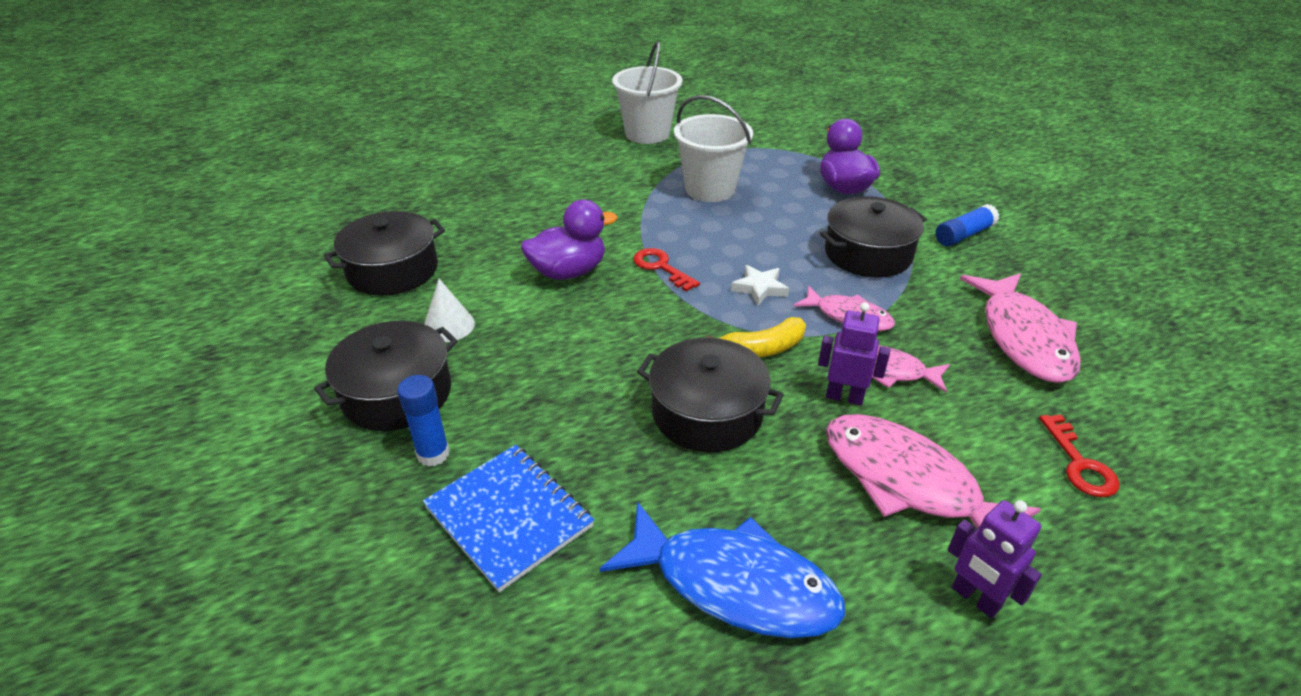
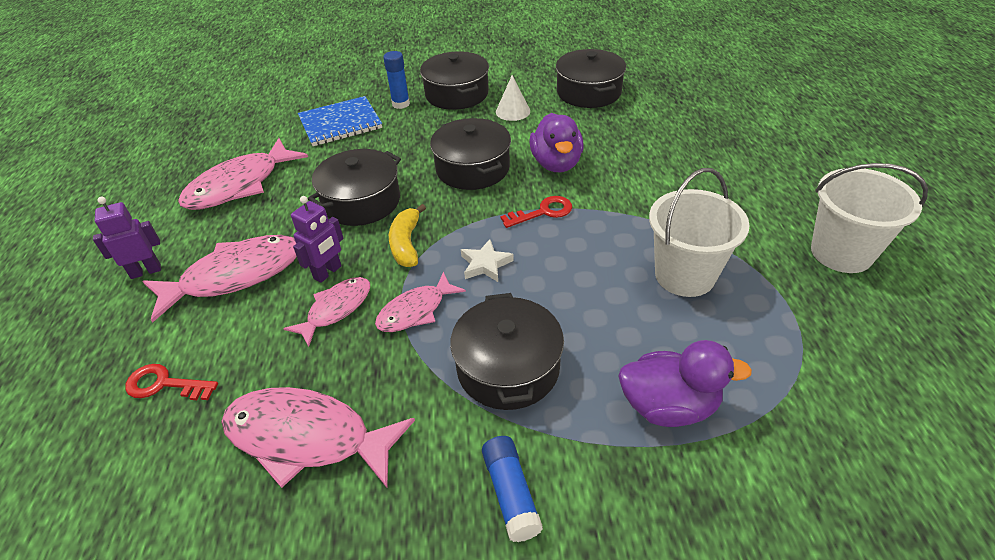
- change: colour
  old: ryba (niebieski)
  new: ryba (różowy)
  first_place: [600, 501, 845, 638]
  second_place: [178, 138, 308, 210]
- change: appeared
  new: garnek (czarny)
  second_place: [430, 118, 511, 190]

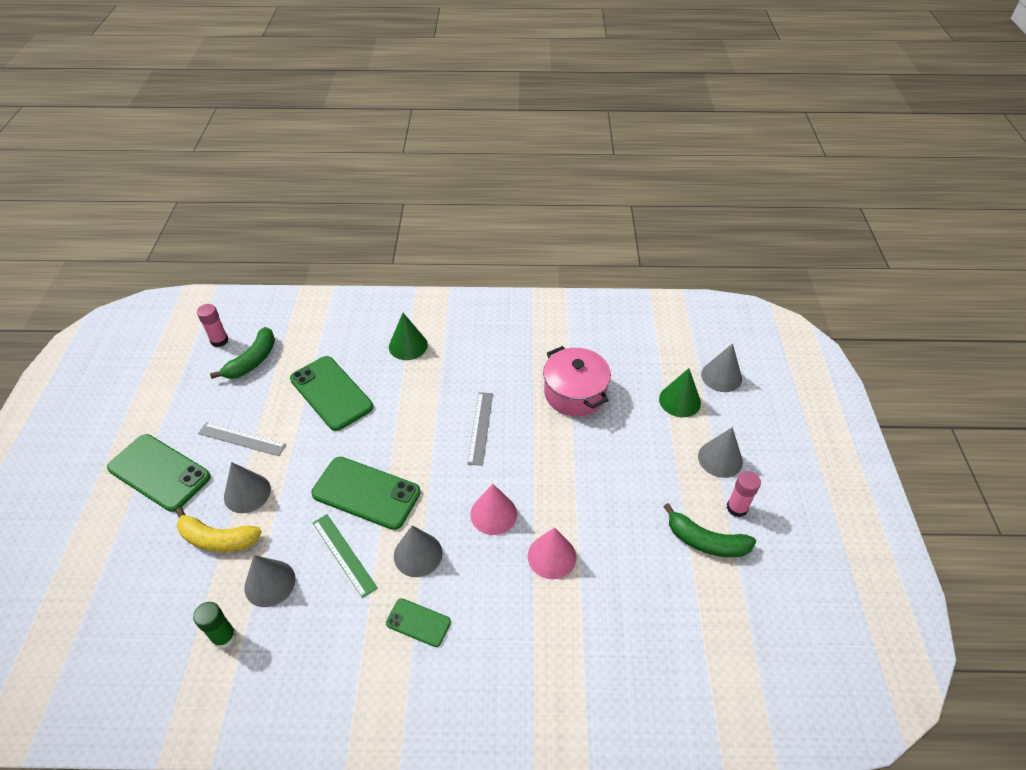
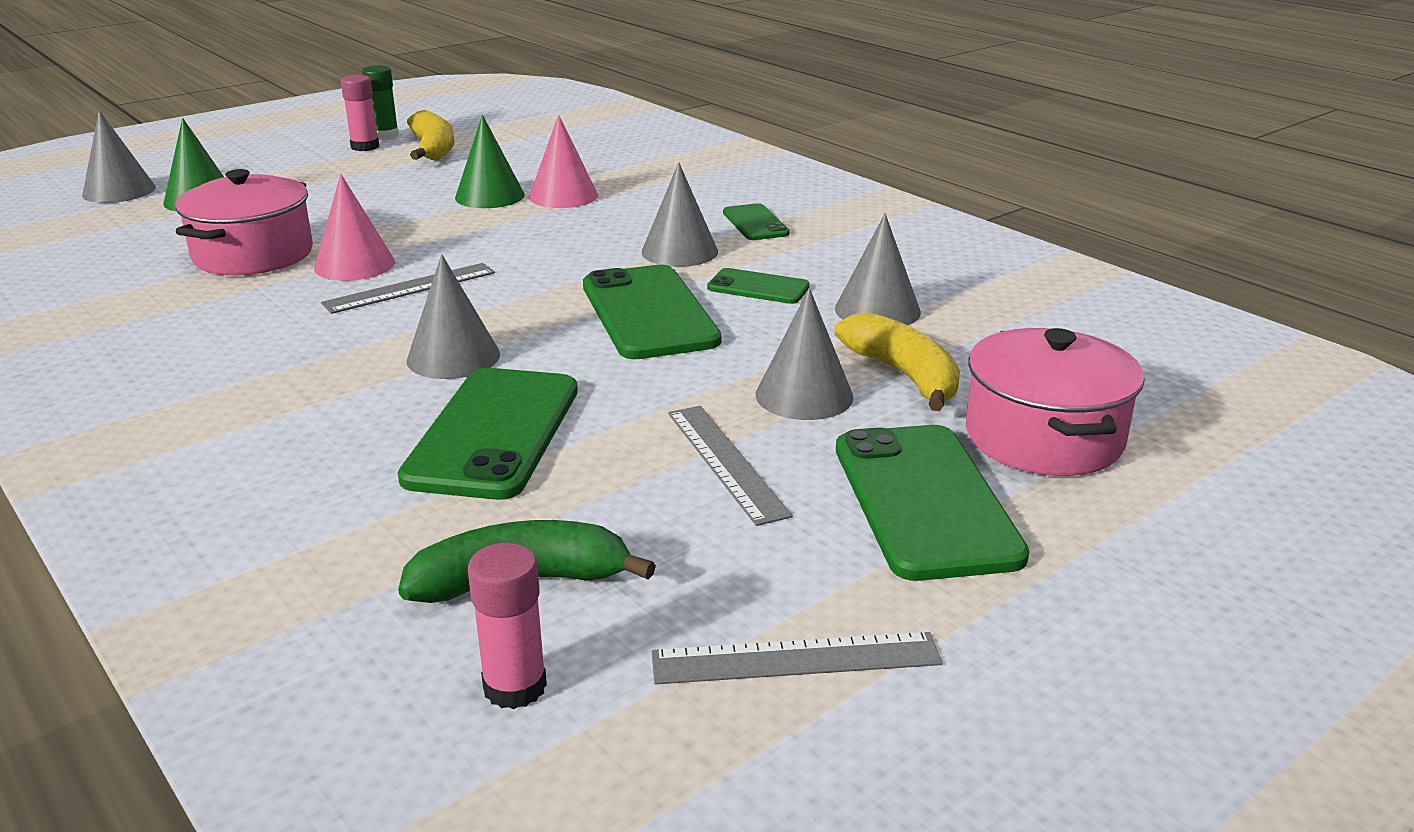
- change: relocated
  old: stożek (zielony)
  first_place: [389, 313, 428, 360]
  second_place: [455, 115, 525, 208]
- change: relocated
  old: stożek (szary)
  first_place: [698, 427, 743, 478]
  second_place: [406, 254, 500, 379]
- change: relocated
  old: stożek (różowy)
  first_place: [470, 484, 517, 535]
  second_place: [314, 174, 395, 281]
- change: colour
  old: banan (zielony)
  new: banan (żółty)
  first_place: [663, 503, 756, 557]
  second_place: [407, 110, 454, 160]
- change: exchanged
  old: linijka (zielony)
  new: telefon (zielony)
  first_place: [313, 514, 378, 598]
  second_place: [707, 268, 810, 304]
- change: relocated
  old: klej w sztyfcie (zielony)
  first_place: [193, 602, 237, 649]
  second_place: [362, 65, 399, 140]
- change: appeared
  new: garnek (różowy)
  second_place: [966, 328, 1145, 476]
- change: appeared
  new: linijka (szary)
  second_place: [652, 632, 942, 684]

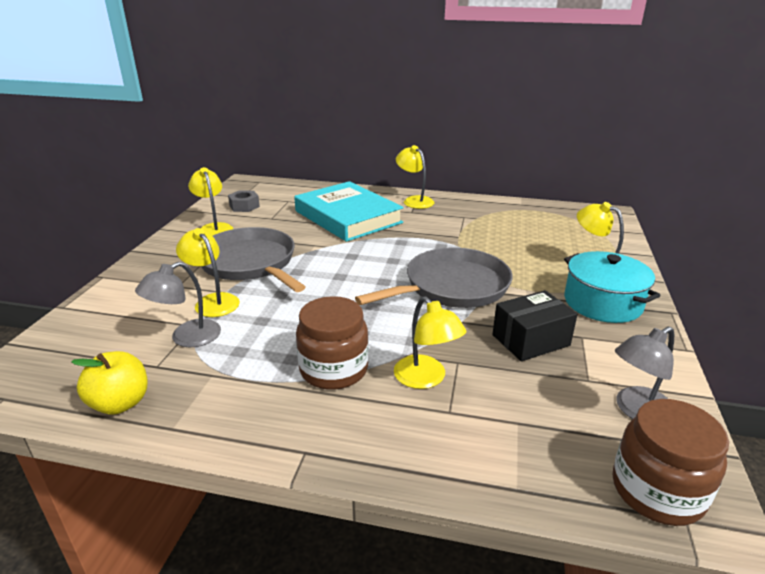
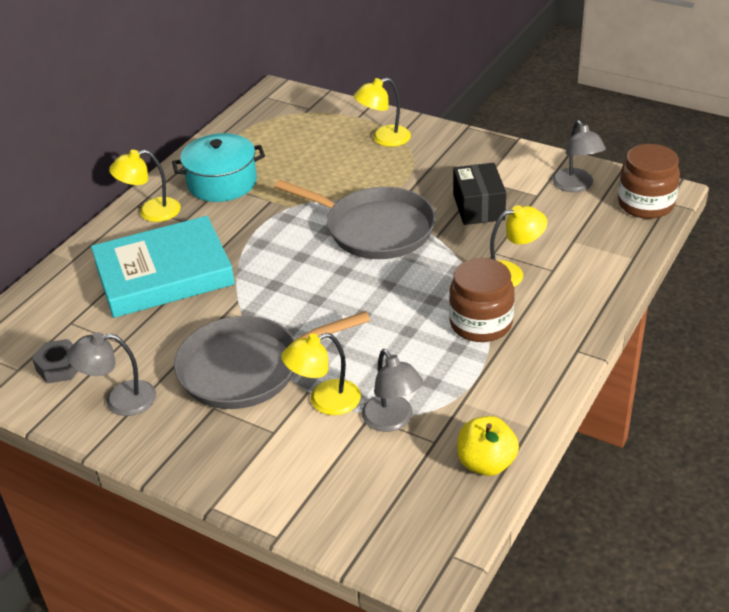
- change: colour
  old: lampka (żółty)
  new: lampka (szary)
  first_place: [188, 167, 233, 236]
  second_place: [67, 332, 156, 416]
- change: spun
  old: patelnia (szary)
  first_place: [355, 247, 513, 308]
  second_place: [274, 180, 436, 259]
  degrees: 135
- change: relocated
  old: garnek (turkusowy)
  first_place: [564, 251, 661, 323]
  second_place: [172, 133, 265, 202]

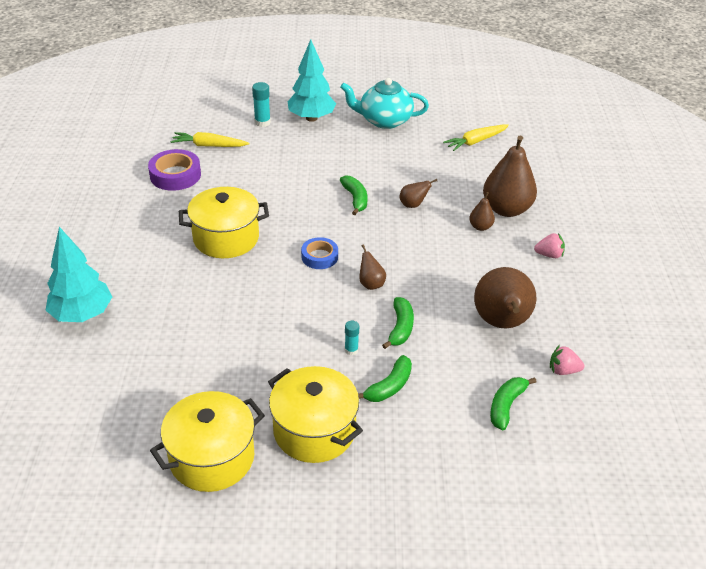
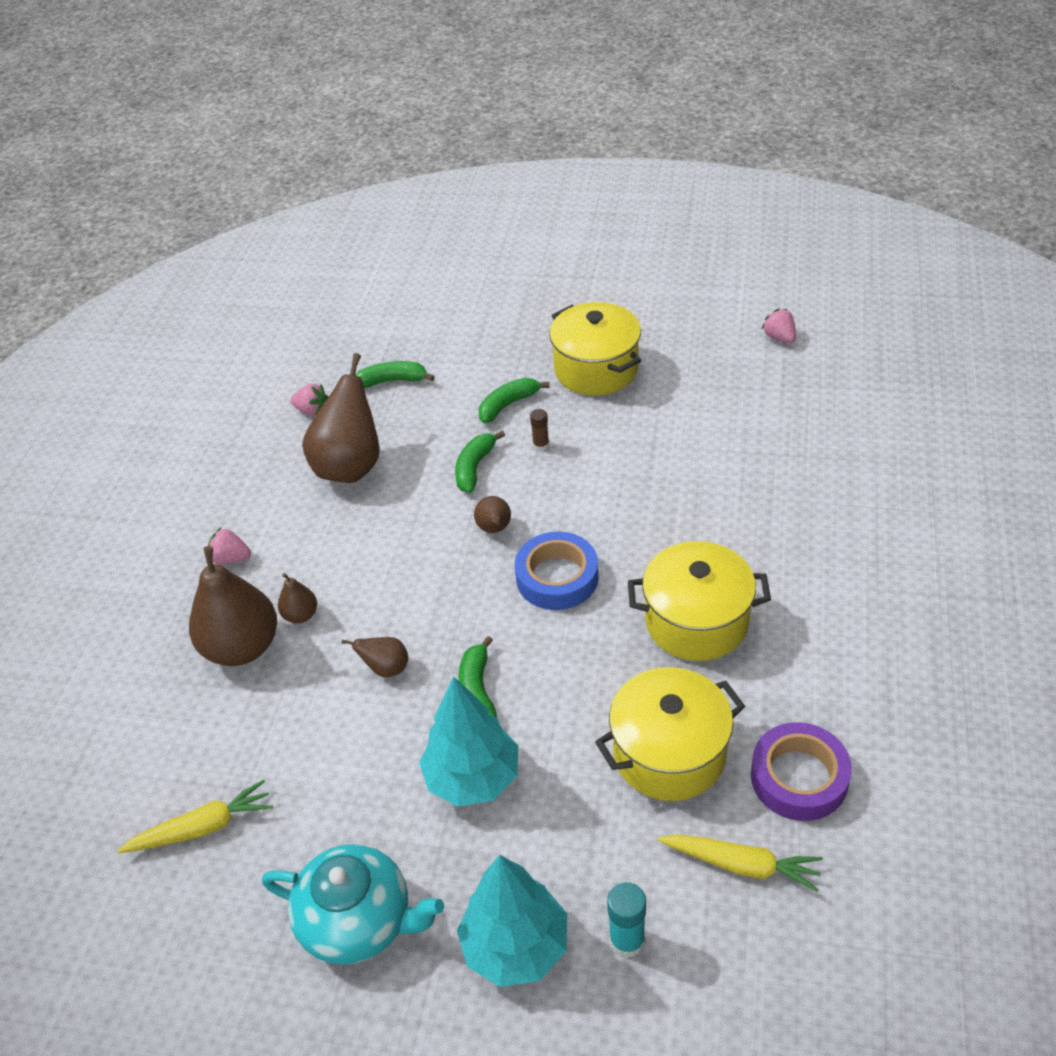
- change: relocated
  old: drzewko (turkusowy)
  first_place: [45, 227, 112, 322]
  second_place: [419, 676, 518, 807]
- change: size
  old: taśma klejąca (niebieski)
  first_place: [301, 237, 338, 269]
  second_place: [515, 531, 598, 610]
  factor: 1.52
- change: colour
  old: klej w sztyfcie (turkusowy)
  new: klej w sztyfcie (brązowy)
  first_place: [345, 321, 359, 355]
  second_place: [530, 409, 549, 451]
- change: spun
  old: banan (zielony)
  first_place: [490, 377, 537, 430]
  second_place: [355, 361, 435, 388]
  degrees: -135
- change: relocated
  old: garnek (żółty)
  first_place: [150, 391, 265, 492]
  second_place: [595, 667, 745, 801]
- change: appeared
  new: truskawka (różowy)
  second_place: [762, 309, 796, 344]

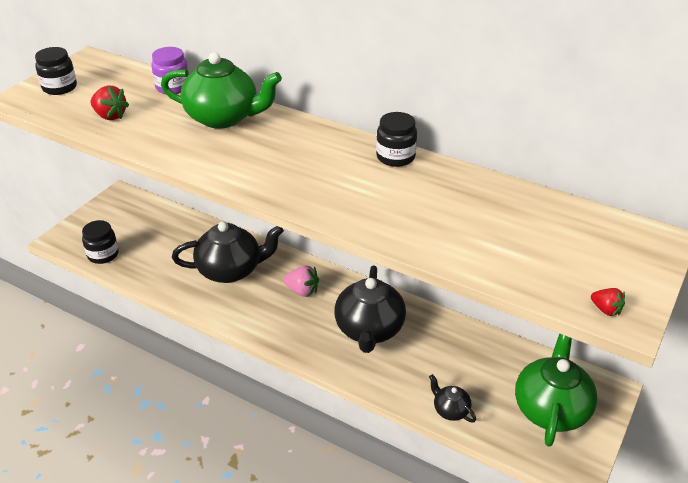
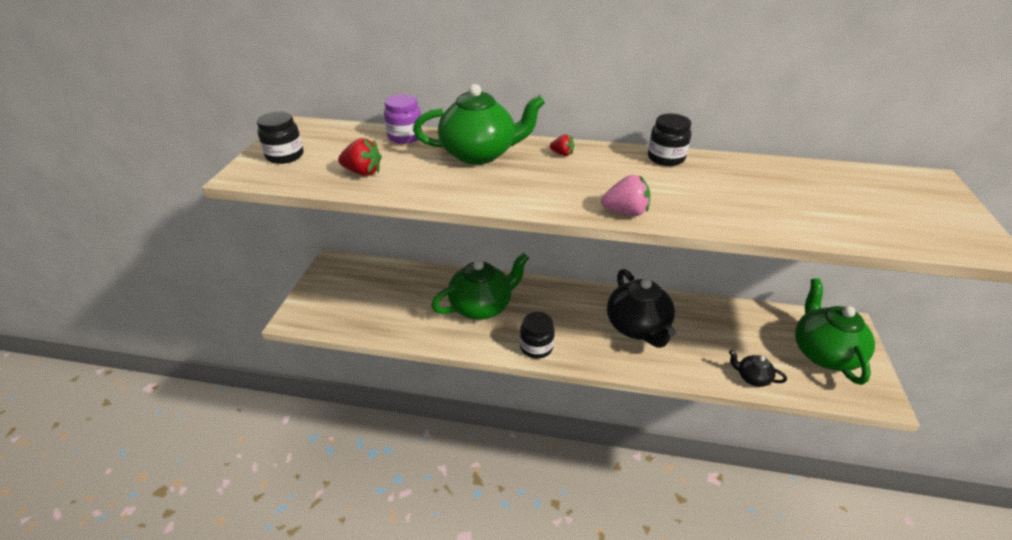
- change: relocated
  old: słoik (czarny)
  first_place: [82, 220, 119, 264]
  second_place: [520, 312, 555, 359]
- change: colour
  old: imbryk (czarny)
  new: imbryk (zielony)
  first_place: [172, 221, 284, 283]
  second_place: [431, 253, 529, 320]
- change: relocated
  old: truskawka (różowy)
  first_place: [283, 266, 319, 297]
  second_place: [601, 175, 651, 216]
- change: relocated
  old: truskawka (czerwony)
  first_place: [591, 288, 625, 316]
  second_place: [550, 135, 574, 156]

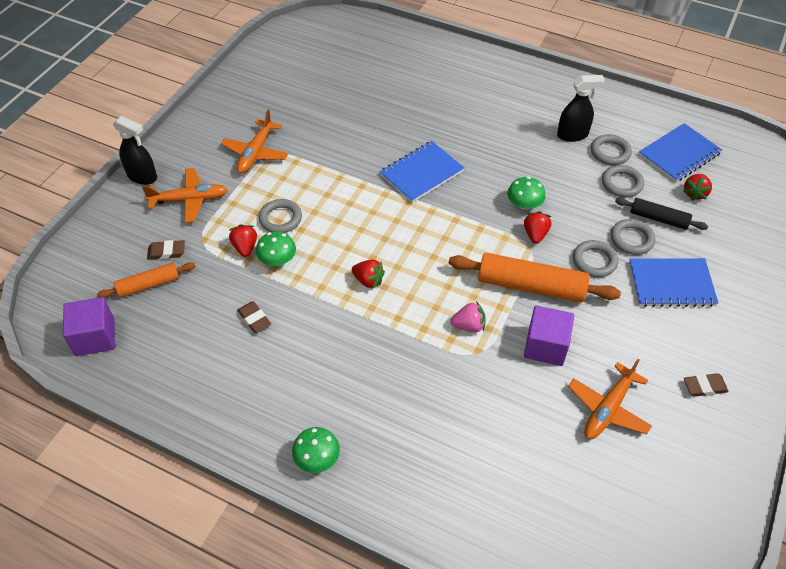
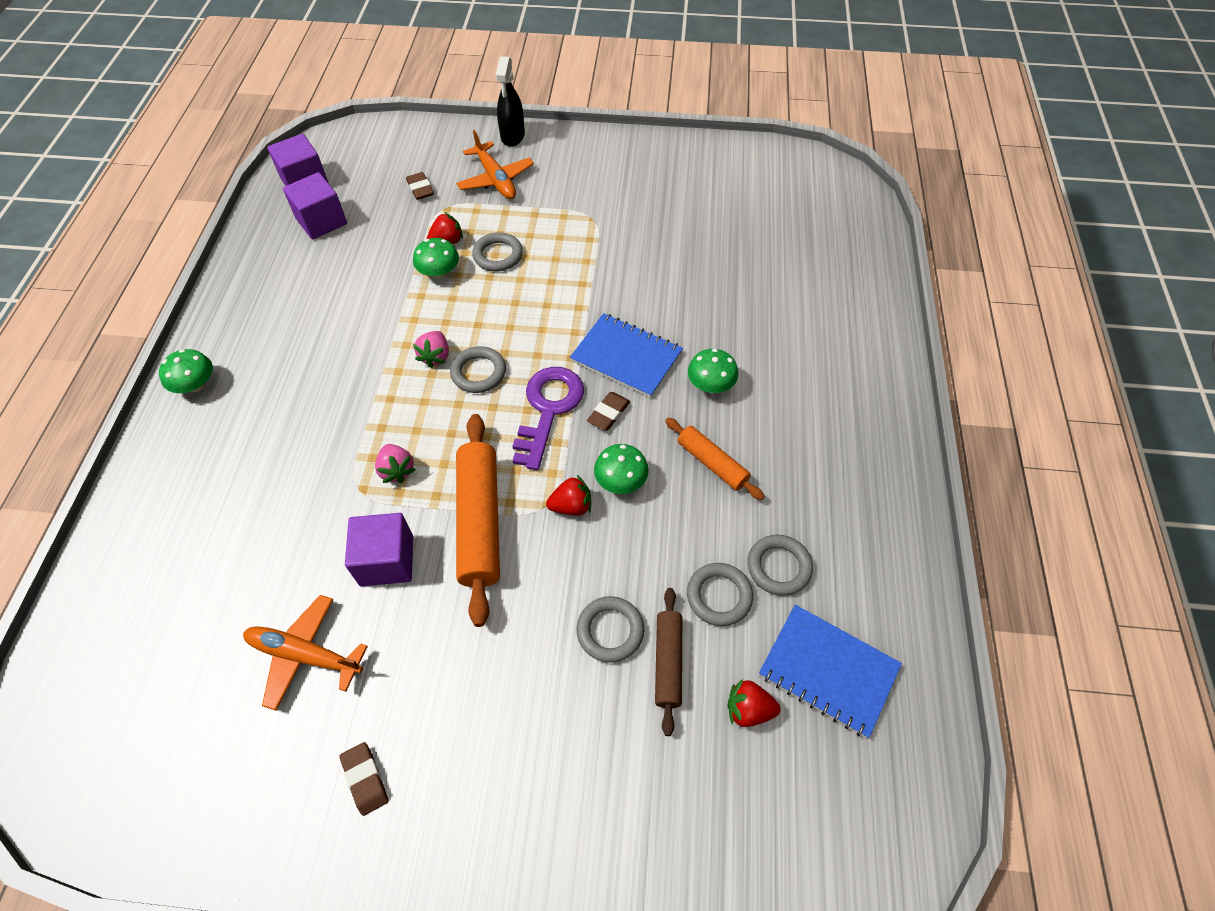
- change: missing
  old: spryskiwacz (czarny)
  first_place: [557, 75, 605, 142]
- change: missing
  old: samolot (pomarańczowy)
  first_place: [221, 110, 288, 173]
- change: colour
  old: wałek do ciasta (czarny)
  new: wałek do ciasta (brązowy)
  first_place: [615, 198, 708, 230]
  second_place: [655, 588, 682, 736]
- change: relocated
  old: pierścień (szary)
  first_place: [573, 240, 618, 277]
  second_place: [450, 346, 506, 393]
- change: missing
  old: zeszyt (niebieski)
  first_place: [629, 258, 718, 307]
- change: colour
  old: truskawka (czerwony)
  new: truskawka (różowy)
  first_place: [352, 260, 385, 289]
  second_place: [413, 331, 449, 368]
- change: relocated
  old: wałek do ciasta (pomarańczowy)
  first_place: [97, 262, 195, 298]
  second_place: [665, 418, 765, 500]
- change: relocated
  old: gumka do mazania (brązowy)
  first_place: [237, 301, 271, 333]
  second_place: [587, 392, 630, 431]
- change: appeared
  new: sześcian (fioletowy)
  second_place: [283, 172, 347, 240]
- change: appeared
  new: grzyb (zielony)
  second_place: [688, 349, 738, 393]
- change: appeared
  new: klucz (fioletowy)
  second_place: [512, 367, 584, 470]

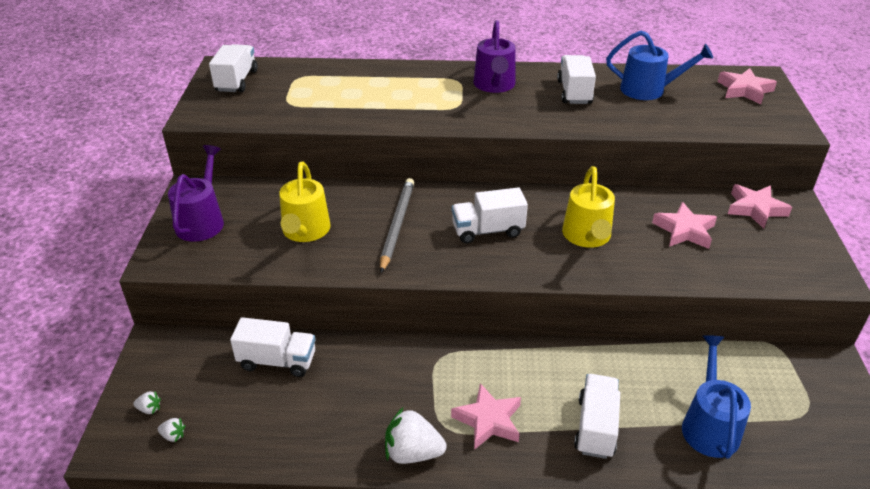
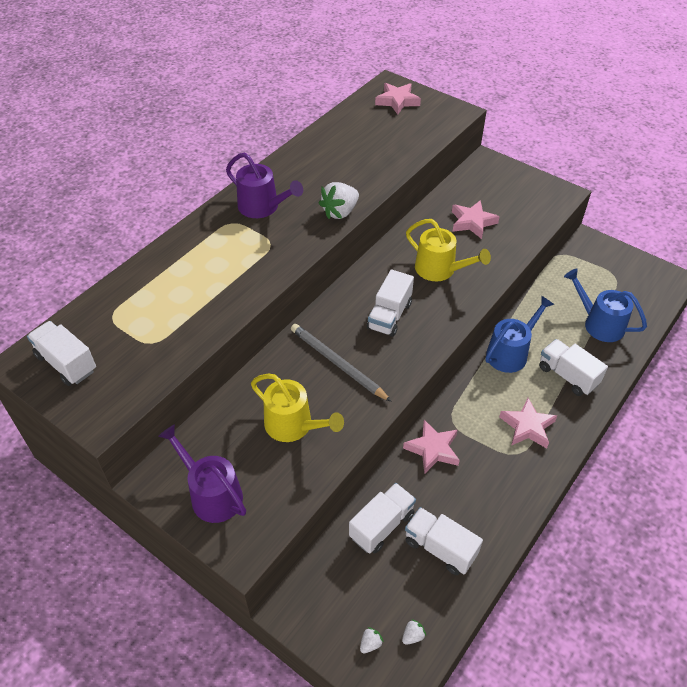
- change: relocated
  old: konewka (niebieski)
  first_place: [606, 31, 713, 100]
  second_place: [485, 296, 554, 373]
- change: relocated
  old: ciężarówka (biały)
  first_place: [557, 55, 596, 104]
  second_place: [405, 507, 483, 575]
- change: relocated
  old: gwiazda (różowy)
  first_place: [728, 184, 792, 229]
  second_place: [403, 420, 460, 474]
- change: relocated
  old: truskawka (biały)
  first_place: [385, 408, 447, 464]
  second_place: [319, 182, 359, 219]

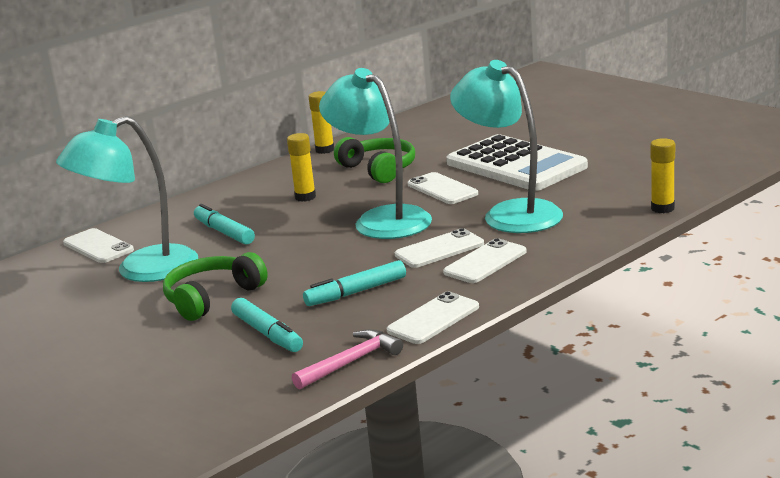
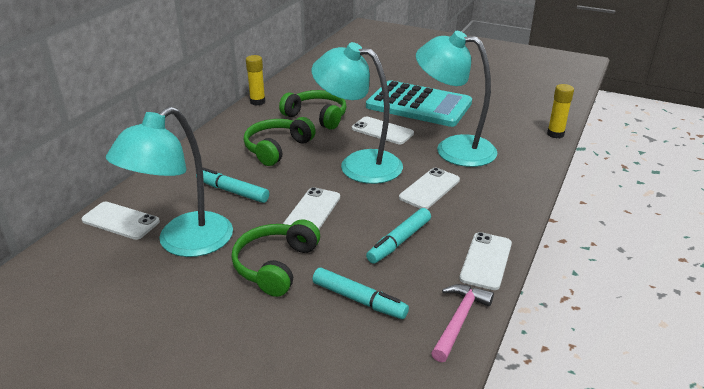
- change: exchanged
  old: klej w sztyfcie (żółty)
  new: słuchawki (zielony)
  first_place: [287, 133, 316, 202]
  second_place: [244, 117, 316, 166]
- change: colour
  old: kalkulator (biały)
  new: kalkulator (turkusowy)
  first_place: [447, 134, 588, 191]
  second_place: [366, 80, 472, 127]
- change: relocated
  old: telefon (biały)
  first_place: [443, 238, 527, 283]
  second_place: [283, 187, 340, 229]

